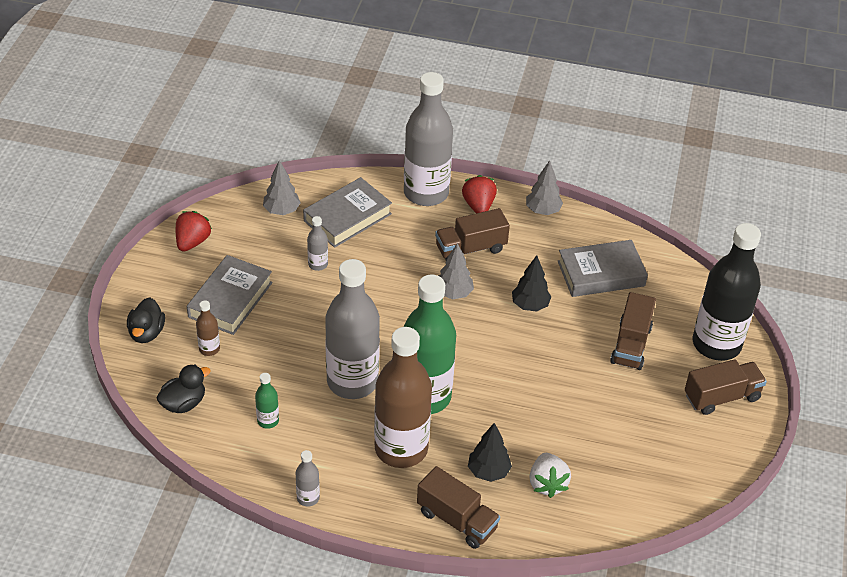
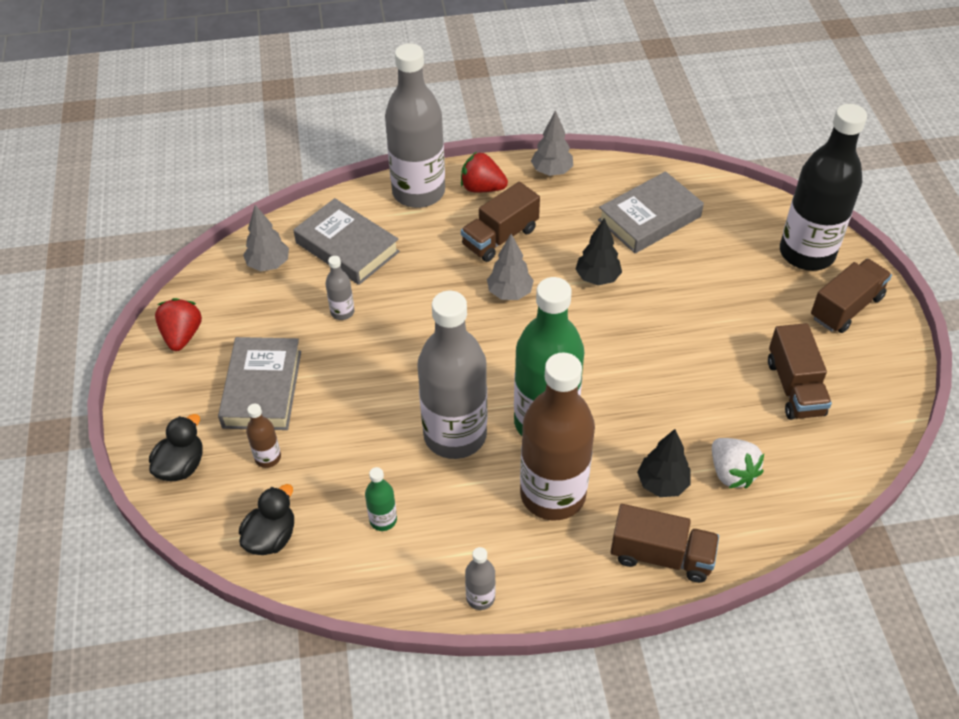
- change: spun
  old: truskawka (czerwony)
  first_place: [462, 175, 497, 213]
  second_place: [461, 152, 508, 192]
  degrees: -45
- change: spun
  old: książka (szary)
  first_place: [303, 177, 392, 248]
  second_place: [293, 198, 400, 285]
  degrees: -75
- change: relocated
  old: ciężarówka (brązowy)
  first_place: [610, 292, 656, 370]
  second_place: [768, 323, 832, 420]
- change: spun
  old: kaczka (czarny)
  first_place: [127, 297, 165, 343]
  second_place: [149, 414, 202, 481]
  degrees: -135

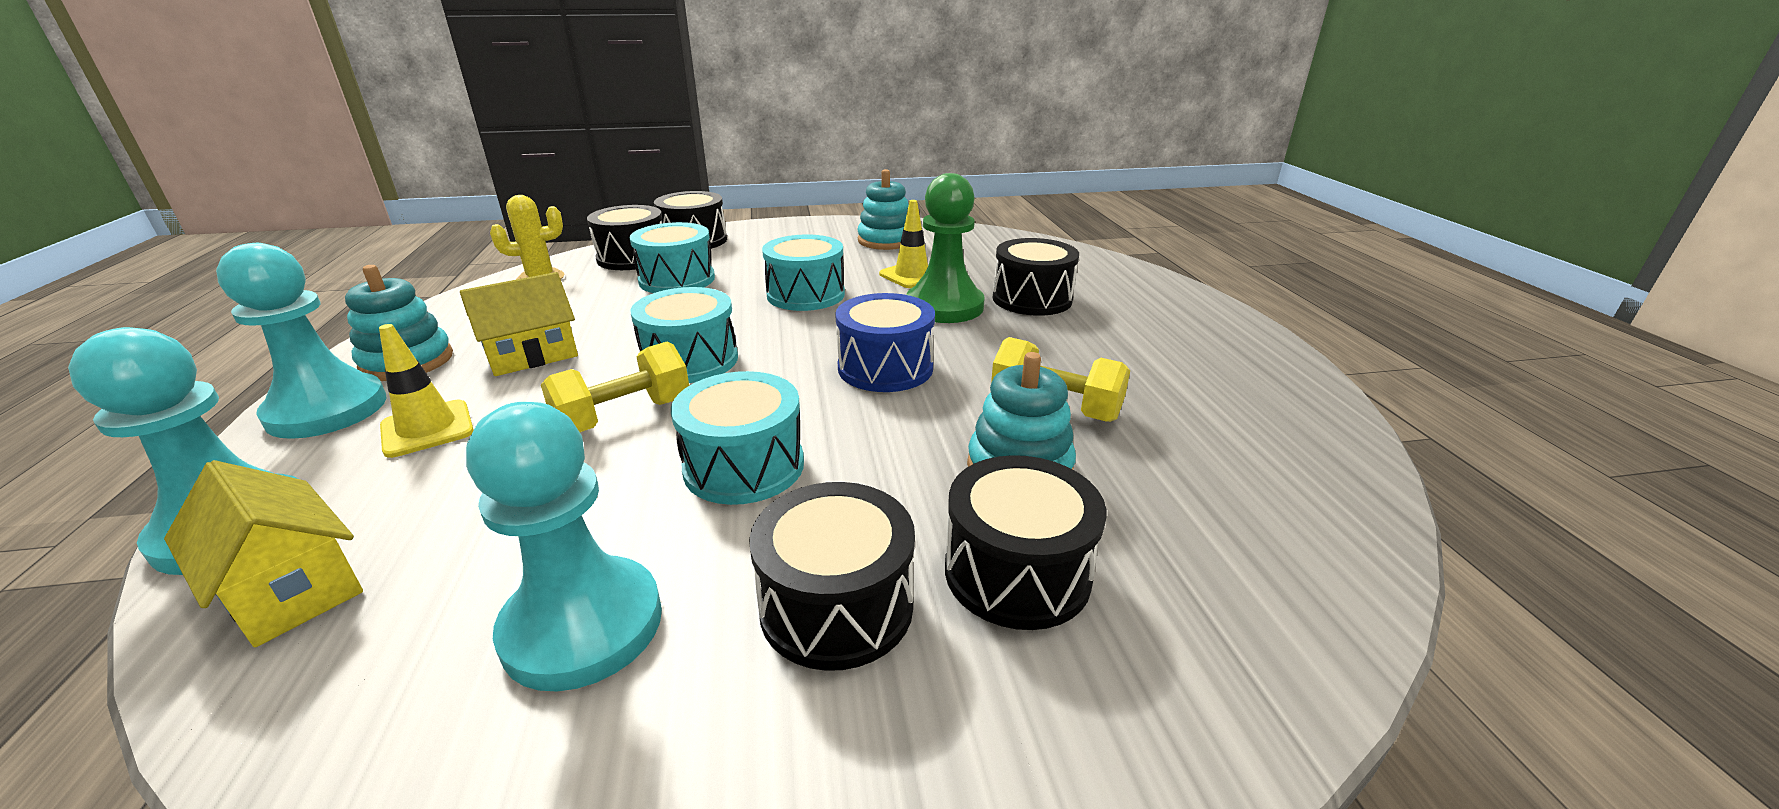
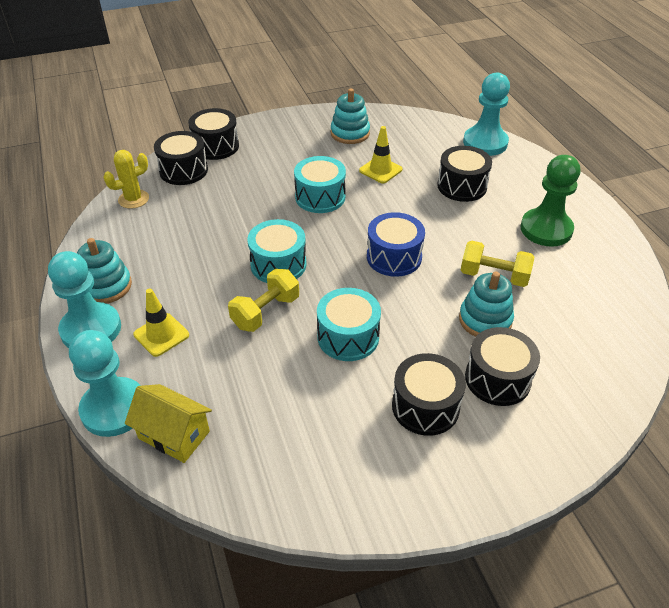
- change: relocated
  old: pionek (zielony)
  first_place: [907, 173, 985, 323]
  second_place: [520, 155, 580, 247]
- change: missing
  old: bęben (turkusowy)
  first_place: [629, 222, 715, 293]
- change: missing
  old: domek (żółty)
  first_place: [460, 272, 578, 376]
- change: relocated
  old: pionek (turkusowy)
  first_place: [466, 402, 662, 691]
  second_place: [463, 73, 510, 156]

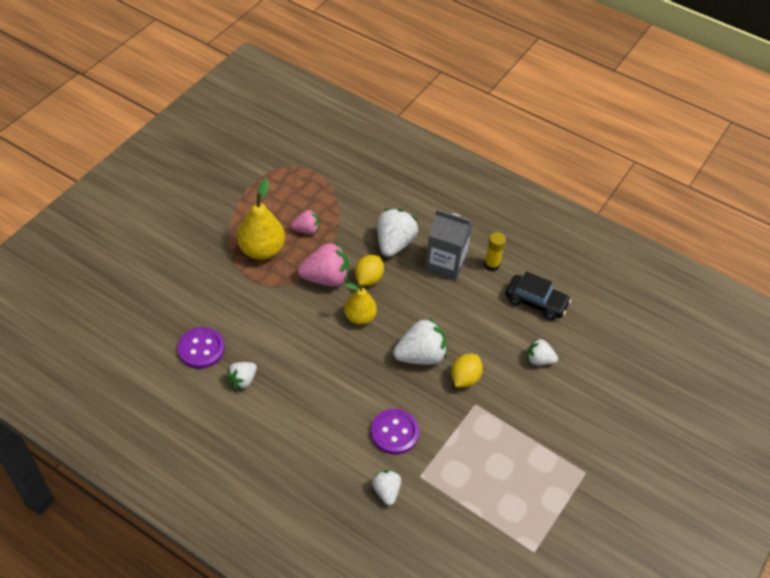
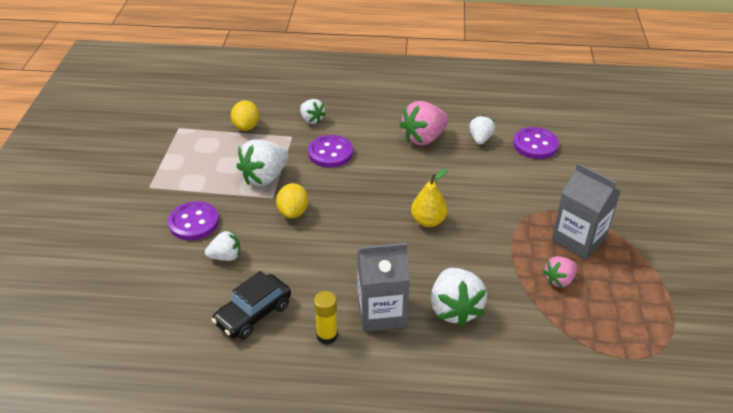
- change: exchanged
  old: gruszka (żółty)
  new: karton mleka (szary)
  first_place: [237, 179, 285, 260]
  second_place: [551, 163, 621, 260]
- change: relocated
  old: truskawka (różowy)
  first_place: [298, 242, 349, 286]
  second_place: [399, 101, 449, 145]
- change: relocated
  old: cytryna (żółty)
  first_place: [355, 255, 384, 286]
  second_place: [231, 100, 259, 131]
- change: spun
  old: samochód (czarny)
  first_place: [505, 271, 571, 321]
  second_place: [211, 271, 291, 340]
  degrees: -45
- change: relocated
  old: truskawka (biały)
  first_place: [393, 318, 447, 365]
  second_place: [236, 140, 288, 186]
- change: appeared
  new: guzik (fioletowy)
  second_place: [168, 201, 219, 240]

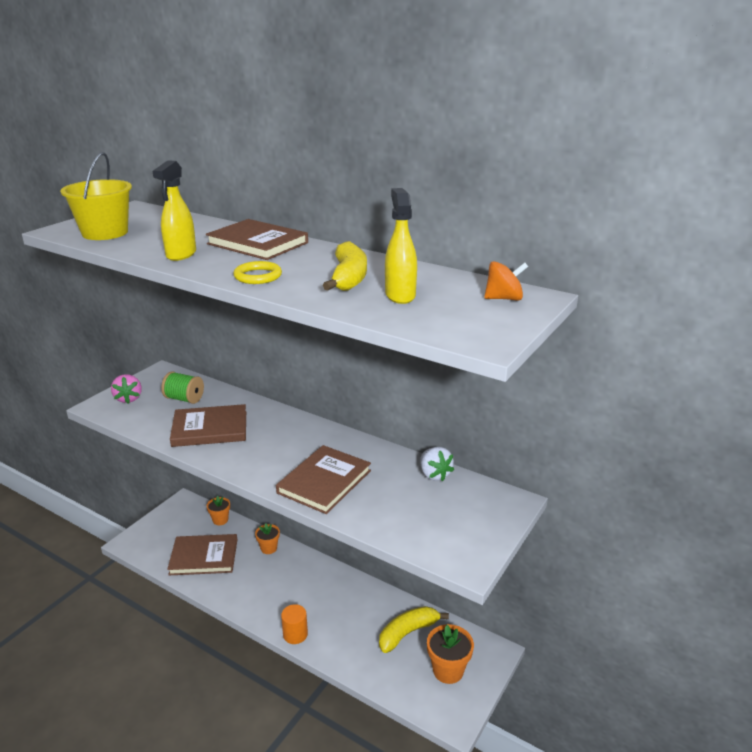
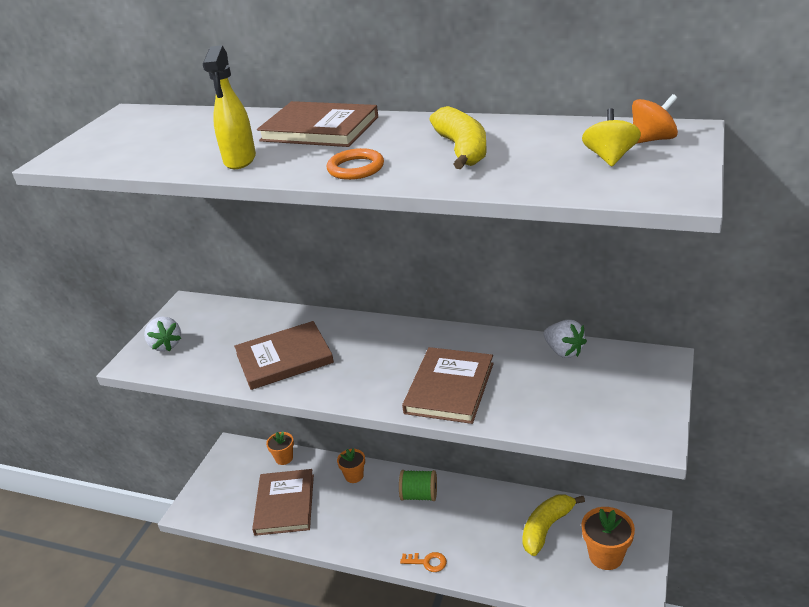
- change: missing
  old: wiadro (żółty)
  first_place: [60, 152, 132, 240]
- change: missing
  old: spryskiwacz (żółty)
  first_place: [385, 188, 417, 304]
- change: colour
  old: pierścień (żółty)
  new: pierścień (pomarańczowy)
  first_place: [233, 261, 282, 284]
  second_place: [327, 148, 384, 180]
- change: relocated
  old: szpulka (zielony)
  first_place: [161, 371, 204, 404]
  second_place: [399, 470, 437, 501]
- change: colour
  old: truskawka (różowy)
  new: truskawka (biały)
  first_place: [111, 374, 142, 403]
  second_place: [144, 317, 181, 351]
- change: spun
  old: książka (brązowy)
  first_place: [167, 534, 237, 575]
  second_place: [252, 469, 314, 536]
  degrees: -75
- change: exchanged
  old: walec (pomarańczowy)
  new: klucz (pomarańczowy)
  first_place: [281, 604, 308, 644]
  second_place: [400, 552, 447, 572]
- change: appeared
  new: bączek (żółty)
  second_place: [582, 108, 641, 166]

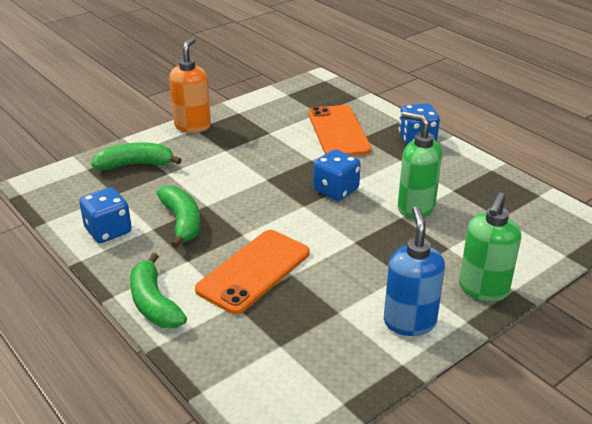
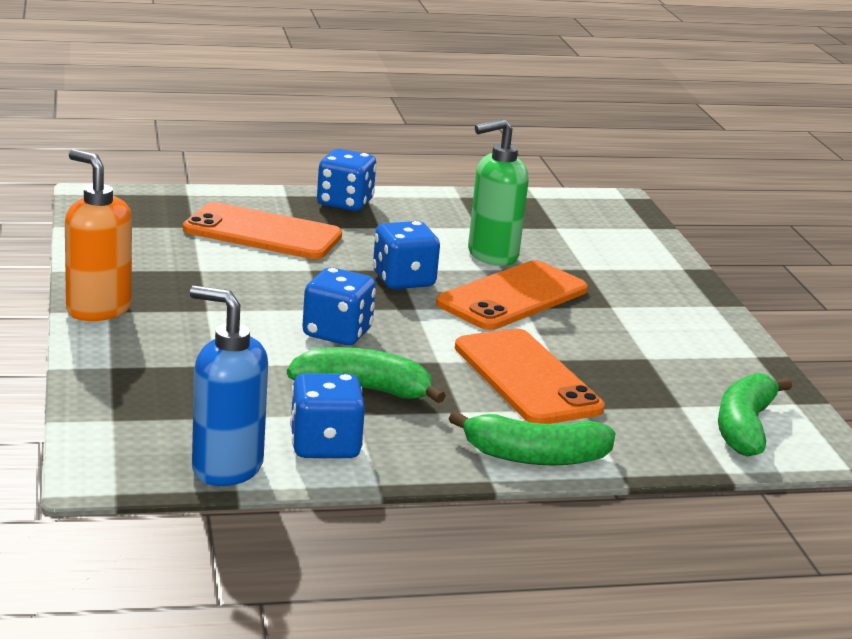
- change: relocated
  old: banan (zielony)
  first_place: [91, 142, 182, 170]
  second_place: [718, 373, 792, 457]
- change: missing
  old: dozownik mydła (zielony)
  first_place: [459, 192, 521, 302]
- change: relocated
  old: dozownik mydła (niebieski)
  first_place: [384, 206, 445, 336]
  second_place: [190, 286, 268, 486]
- change: appeared
  new: telefon (pomarańczowy)
  second_place: [436, 260, 588, 330]
- change: appeared
  new: kostka do gry (niebieski)
  second_place: [302, 267, 376, 345]

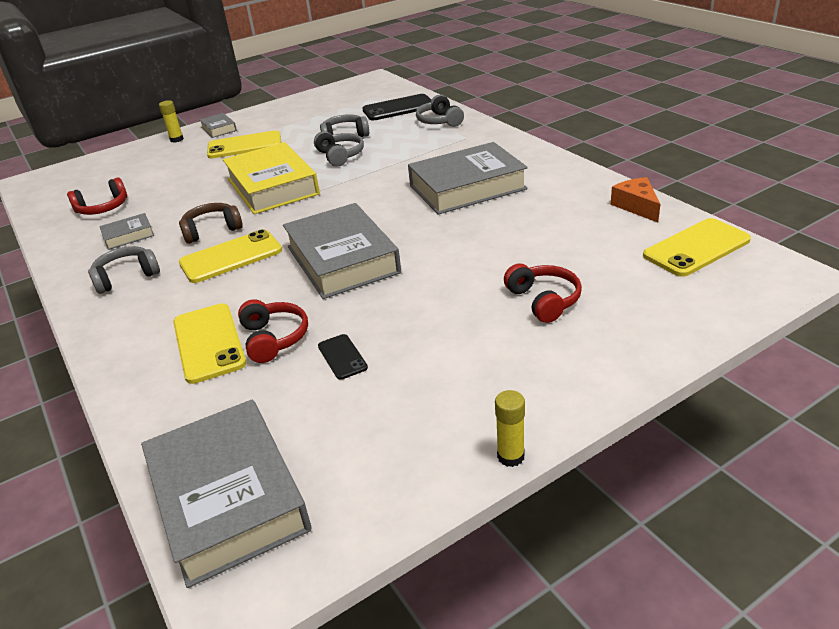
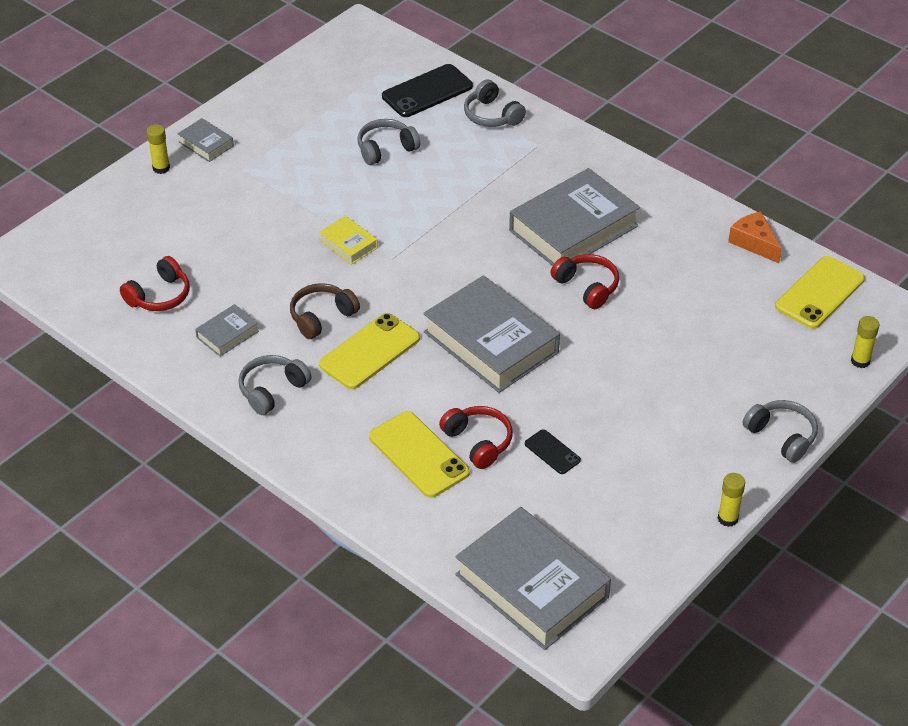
- change: missing
  old: telefon (żółty)
  first_place: [207, 130, 281, 159]
- change: relocated
  old: słuchawki (szary)
  first_place: [314, 131, 364, 166]
  second_place: [743, 400, 818, 463]
- change: size
  old: książka (żółty)
  first_place: [223, 142, 320, 214]
  second_place: [319, 216, 378, 265]
  factor: 0.46
- change: relocated
  old: słuchawki (czerwony)
  first_place: [504, 263, 582, 323]
  second_place: [551, 254, 619, 309]
- change: appeared
  new: klej w sztyfcie (żółty)
  second_place: [851, 316, 879, 368]

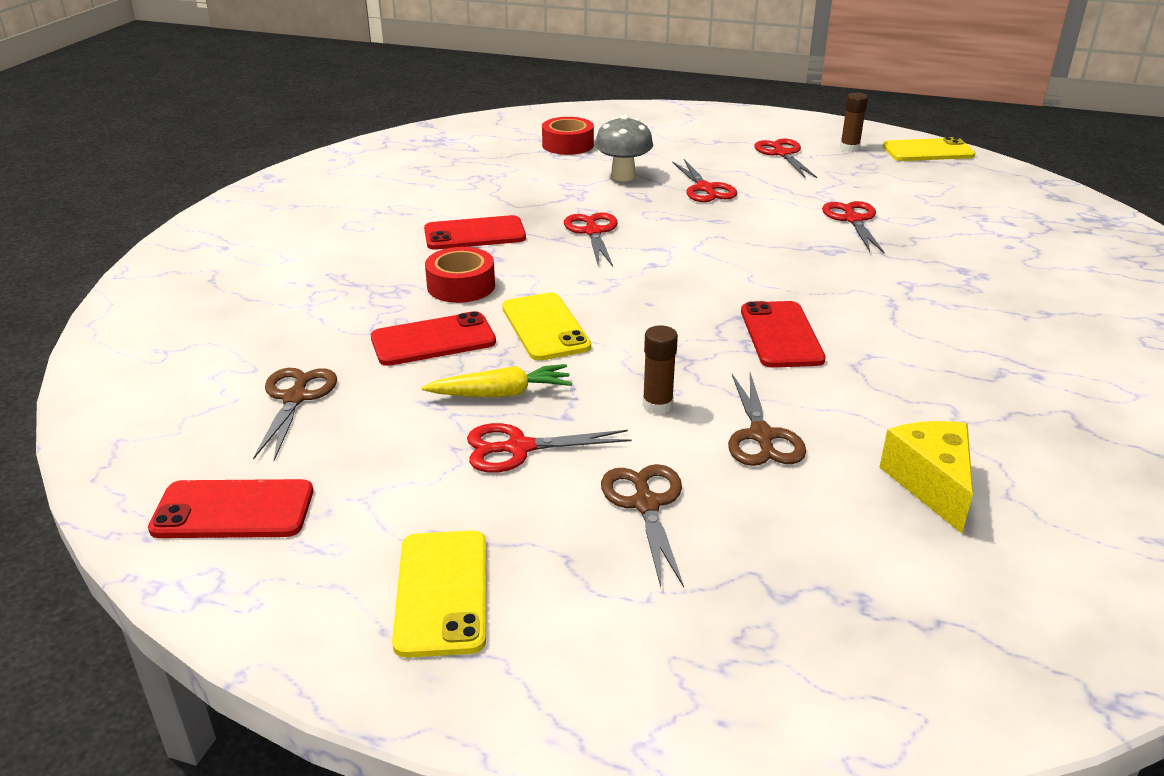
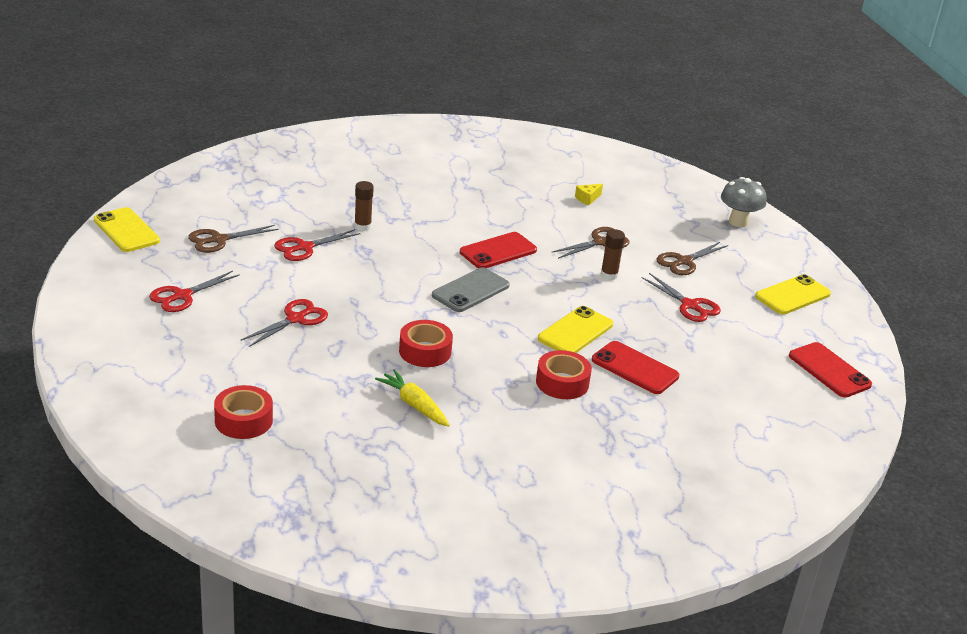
- change: relocated
  old: klej w sztyfcie (brązowy)
  first_place: [840, 92, 868, 152]
  second_place: [354, 181, 374, 231]
- change: relocated
  old: grzyb (szary)
  first_place: [595, 114, 653, 181]
  second_place: [721, 177, 766, 227]
- change: exchanged
  old: nożyczki (czerwony)
  new: taśma klejąca (czerwony)
  first_place: [564, 212, 618, 266]
  second_place: [399, 320, 453, 367]
- change: missing
  old: telefon (czerwony)
  first_place: [424, 215, 526, 250]
- change: relocated
  old: marchewka (żółty)
  first_place: [422, 364, 572, 397]
  second_place: [375, 369, 450, 427]
- change: relocated
  old: nożyczki (brązowy)
  first_place: [253, 368, 337, 461]
  second_place: [188, 225, 279, 253]
- change: size
  old: ser (żółty)
  first_place: [879, 421, 973, 534]
  second_place: [575, 184, 603, 205]
  factor: 0.53
- change: appeared
  new: telefon (szary)
  second_place: [432, 267, 510, 312]

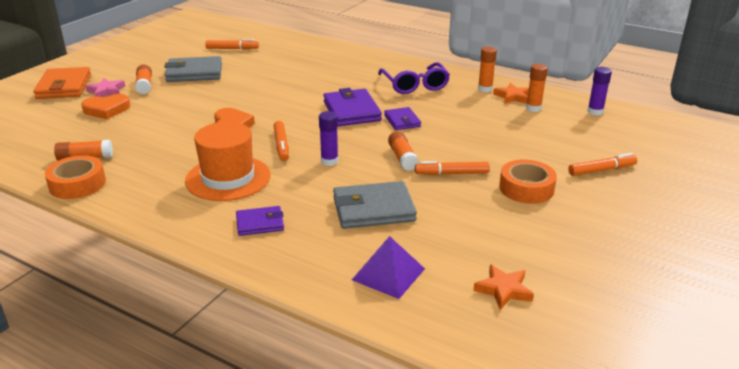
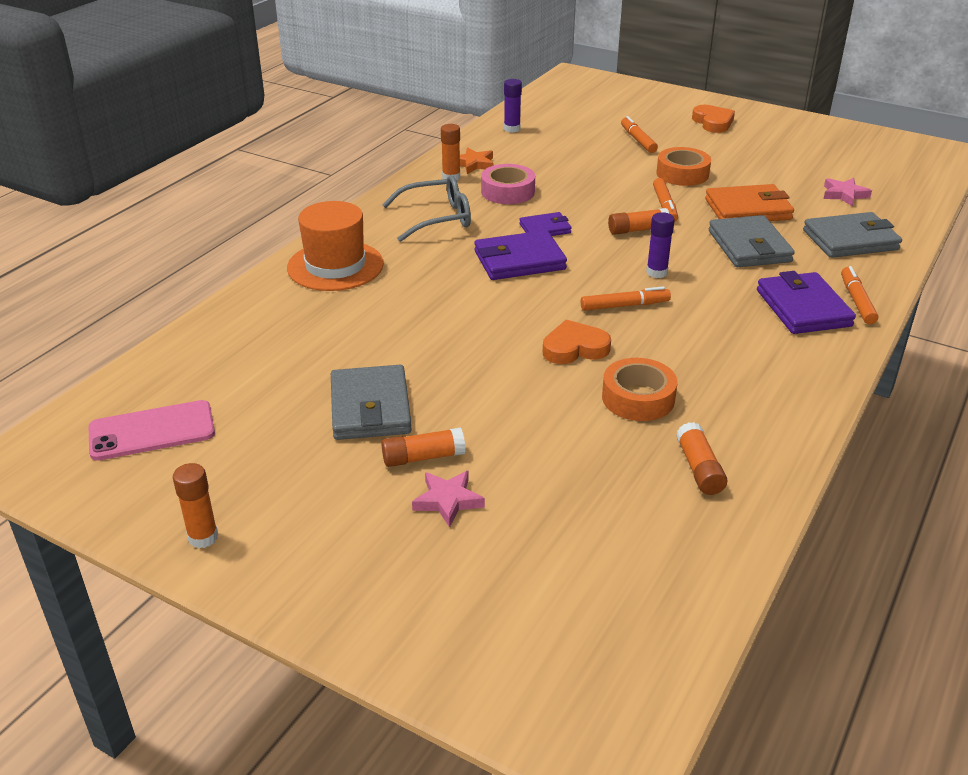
- change: relocated
  old: flamaster (pomarańczowy)
  first_place: [205, 39, 259, 50]
  second_place: [841, 266, 878, 324]
- change: colour
  old: okulary (fioletowy)
  new: okulary (szary)
  first_place: [378, 62, 450, 94]
  second_place: [382, 175, 471, 242]
- change: relocated
  old: klej w sztyfcie (pomarańczowy)
  first_place: [526, 64, 548, 112]
  second_place: [173, 463, 218, 548]
- change: relocated
  old: portfel (pomarańczowy)
  first_place: [33, 67, 91, 99]
  second_place: [705, 184, 794, 221]
- change: relocated
  old: serce (pomarańczowy)
  first_place: [81, 94, 130, 119]
  second_place: [692, 105, 735, 133]
- change: relocated
  old: kapelusz (pomarańczowy)
  first_place: [185, 122, 270, 201]
  second_place: [287, 201, 384, 291]
- change: relocated
  old: taśma klejąca (pomarańczowy)
  first_place: [45, 155, 106, 199]
  second_place: [602, 358, 678, 421]
- change: size
  old: portfel (fioletowy)
  first_place: [236, 206, 284, 236]
  second_place: [757, 271, 856, 334]
  factor: 1.71
- change: exchanged
  old: piramida (fioletowy)
  new: portfel (szary)
  first_place: [352, 236, 425, 299]
  second_place: [803, 212, 902, 258]
- change: colour
  old: gwiazda (pomarańczowy)
  new: gwiazda (różowy)
  first_place: [473, 264, 534, 310]
  second_place: [824, 178, 872, 206]
- change: appeared
  new: taśma klejąca (różowy)
  second_place: [481, 164, 535, 204]
- change: appeared
  new: telefon (różowy)
  second_place: [89, 400, 215, 461]

